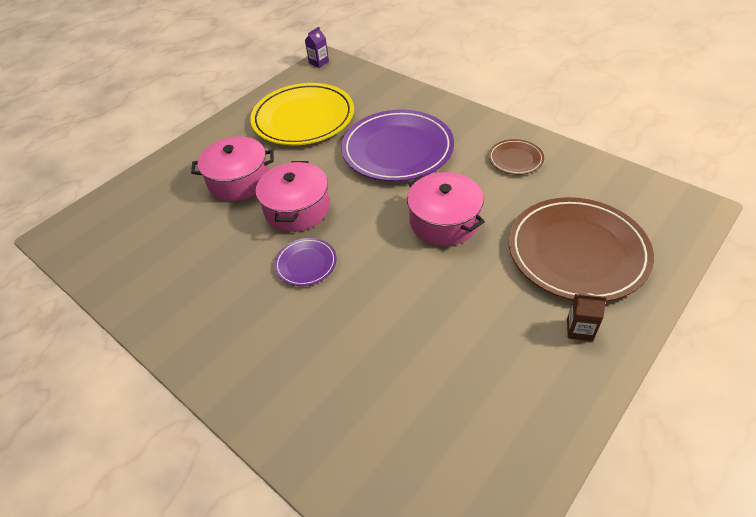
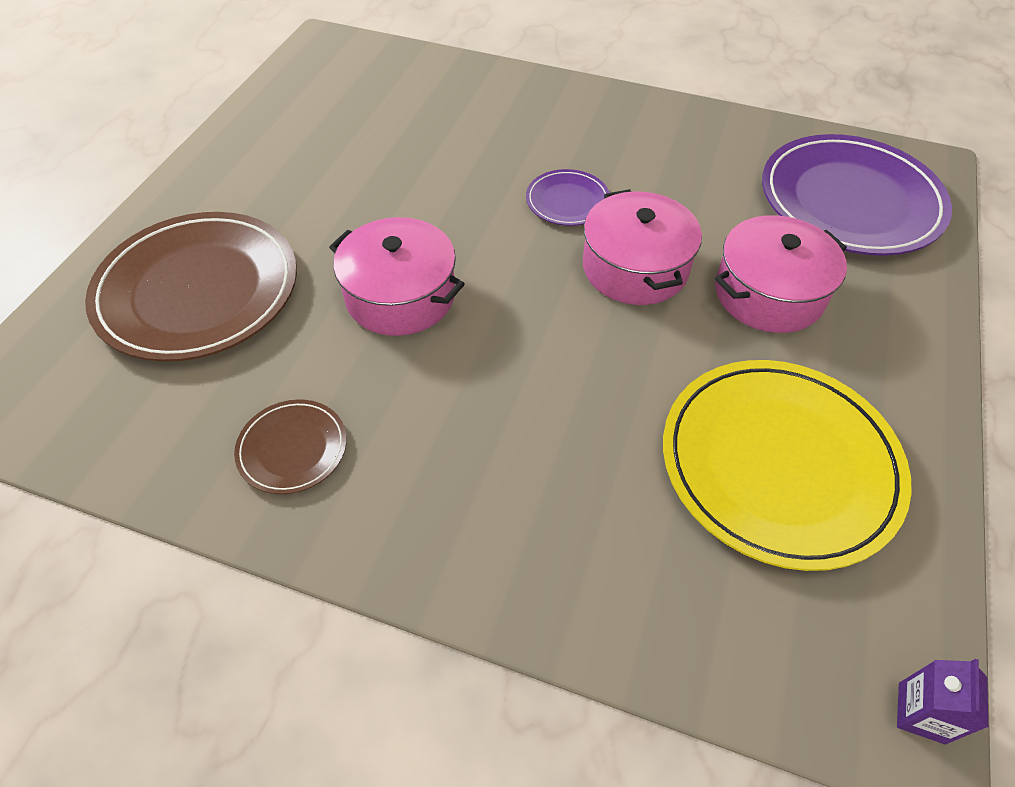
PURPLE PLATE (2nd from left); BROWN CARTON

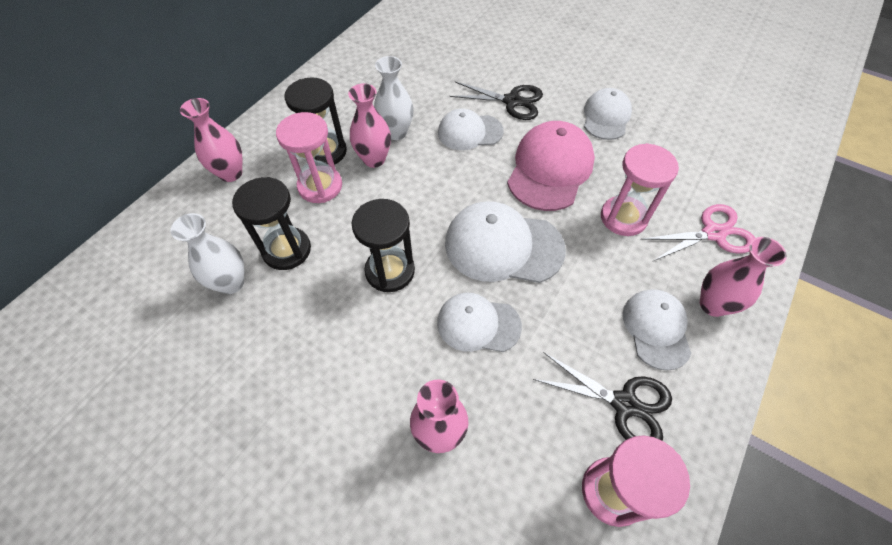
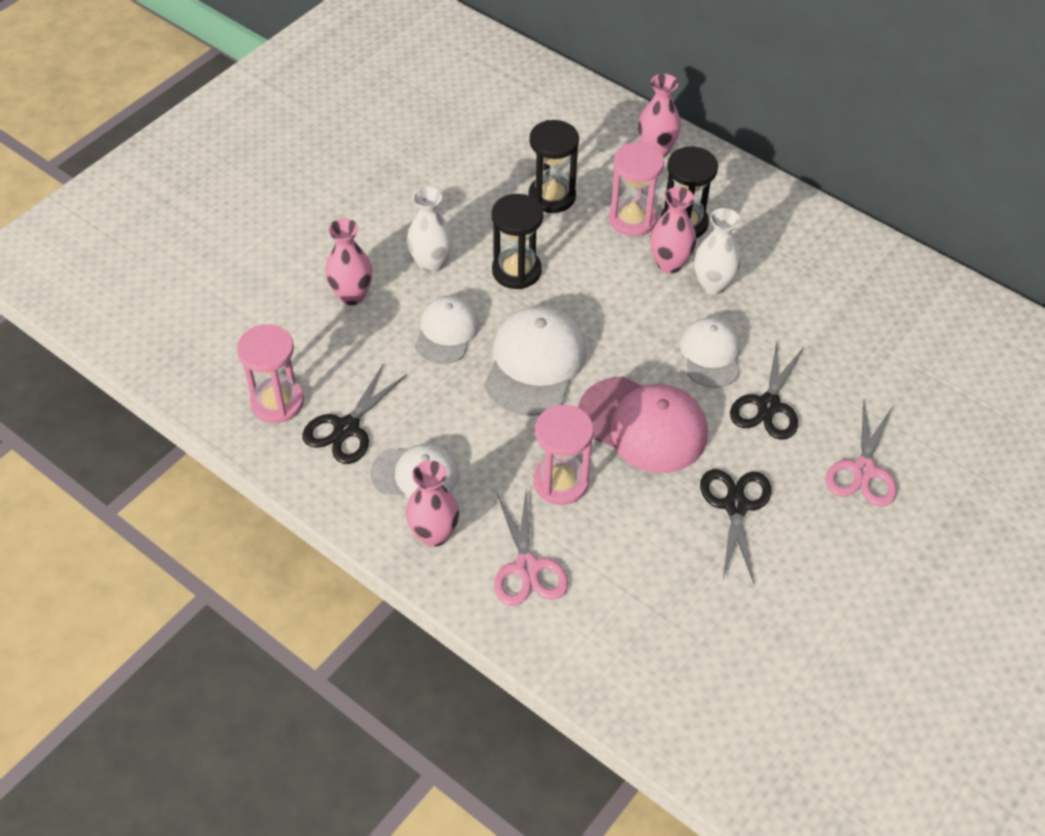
WHITE VASE (1st from left); BLACK SCISSORS (2nd from left); PINK SCISSORS (2nd from left)

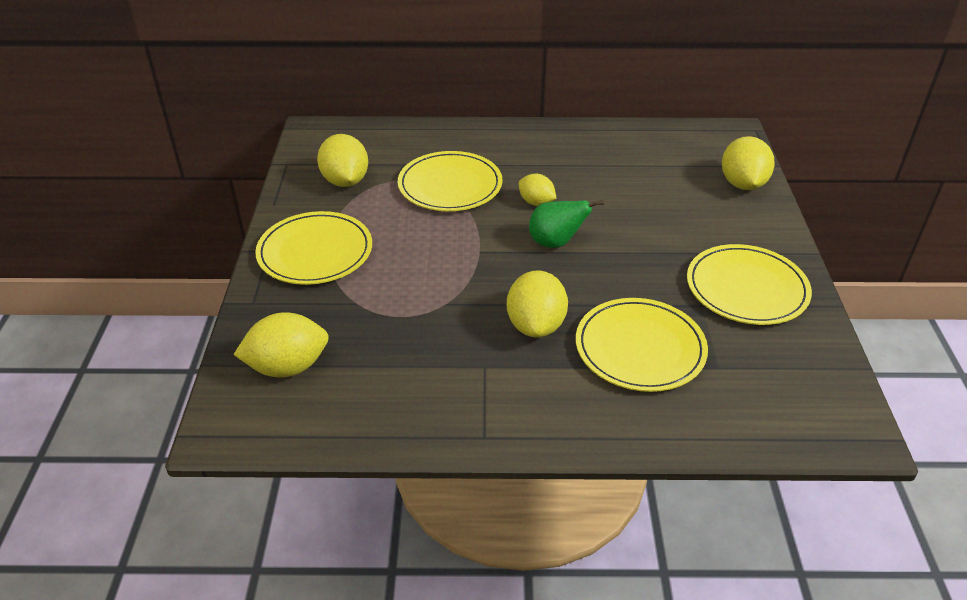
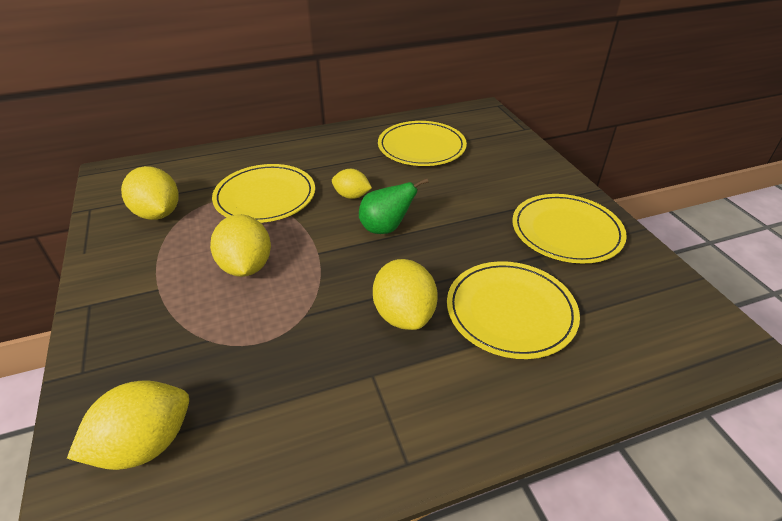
YELLOW PLATE (2nd from left); YELLOW LEMON (3rd from left)

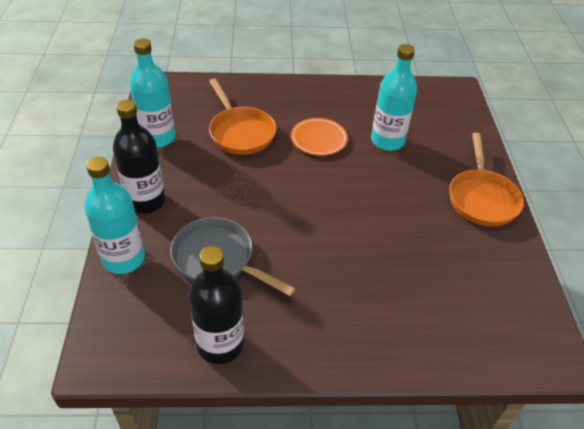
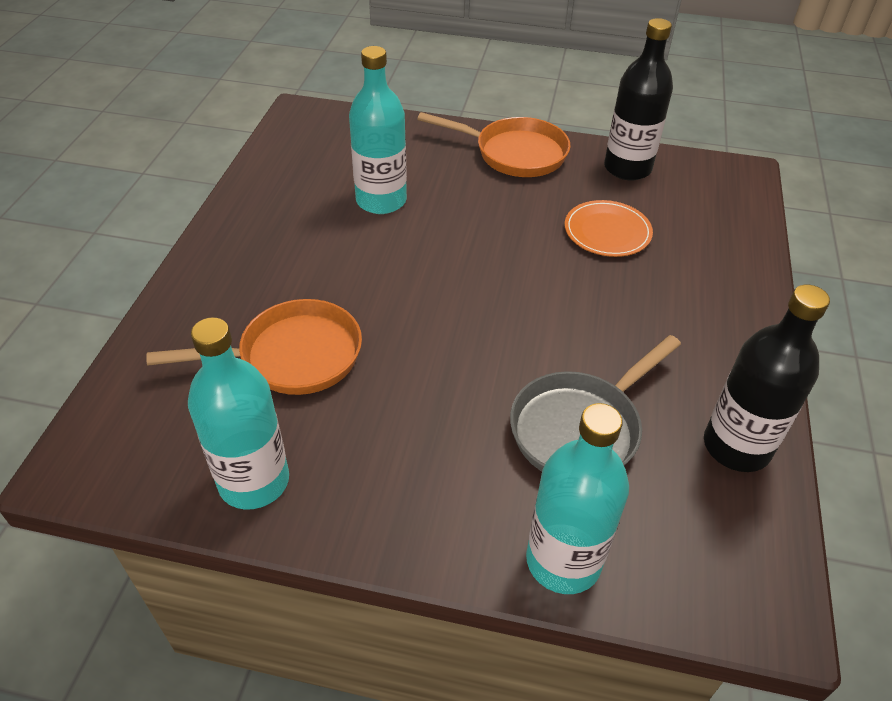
BLACK BOTTLE (1st from left); ORANGE PLATE

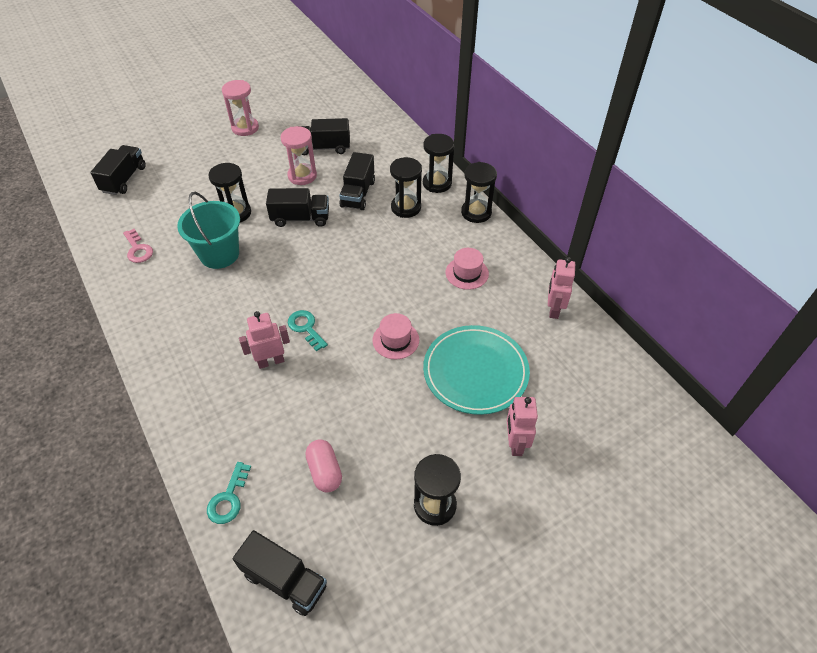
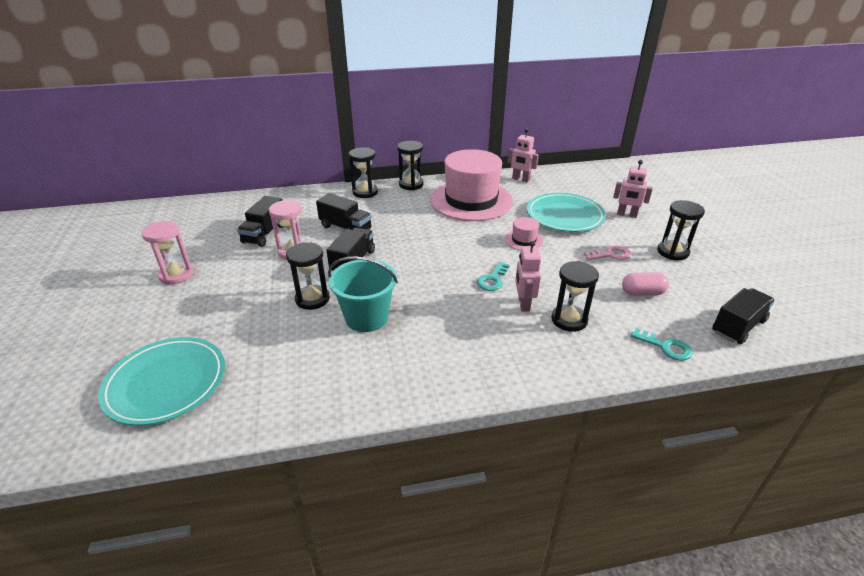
TURQUOISE PLATE (1st from left); PINK KEY; TURQUOISE KEY (1st from left); BLACK HOURGLASS (4th from left); PINK HAT (1st from left)

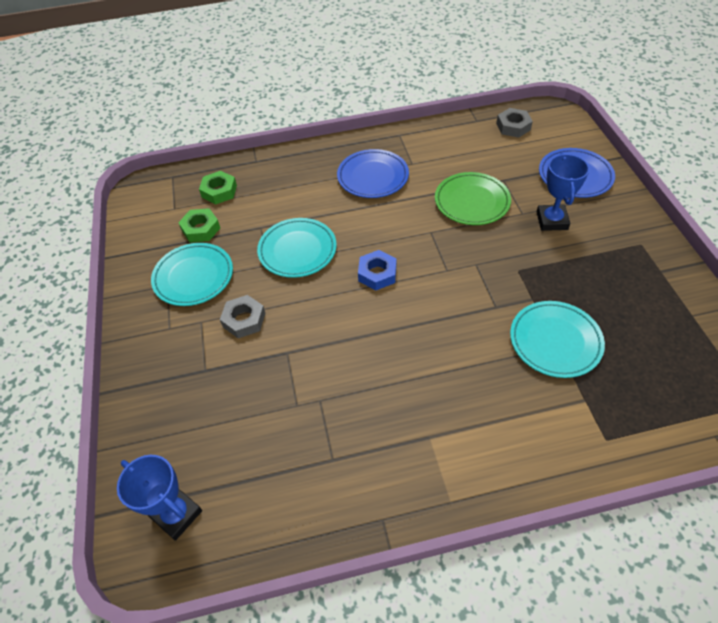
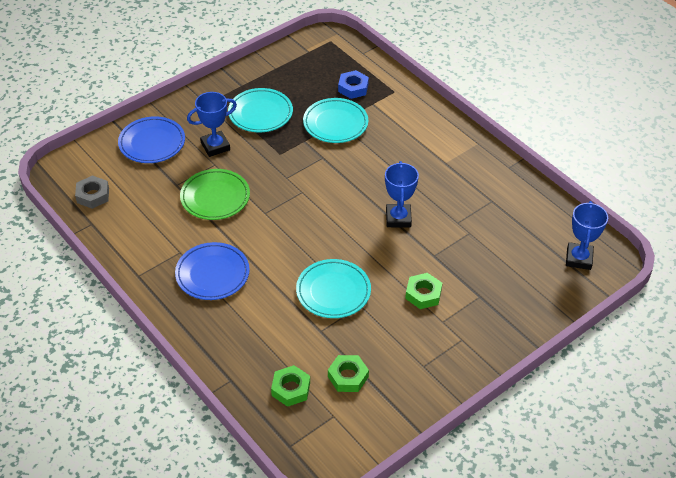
TURQUOISE PLATE (1st from left); GREEN NUT (3rd from left); BLUE NUT; BLUE TROPHY (2nd from left)

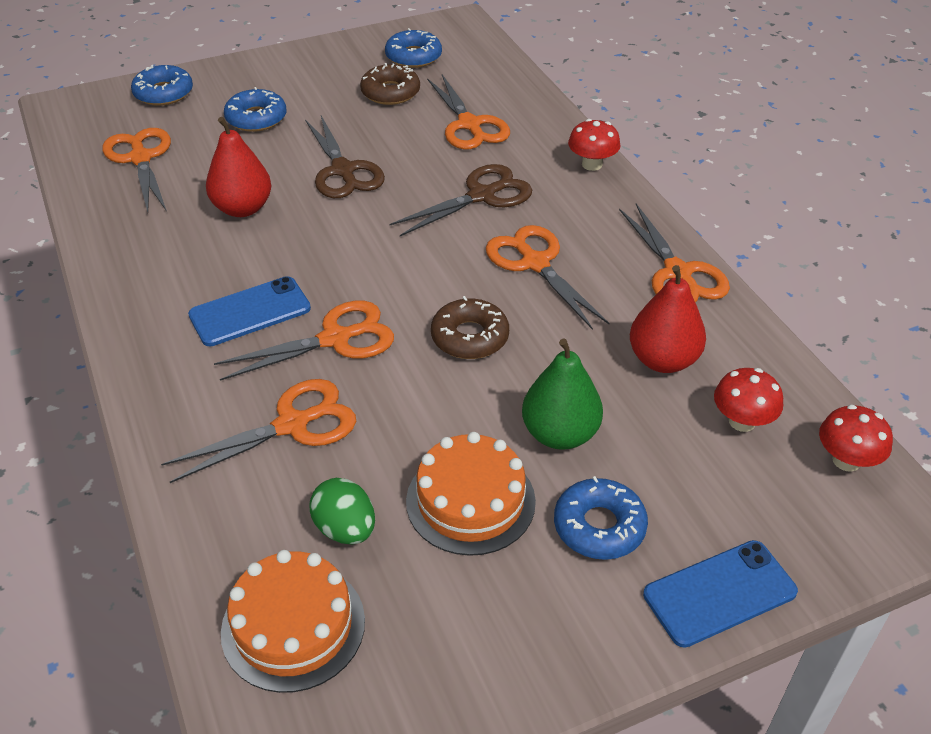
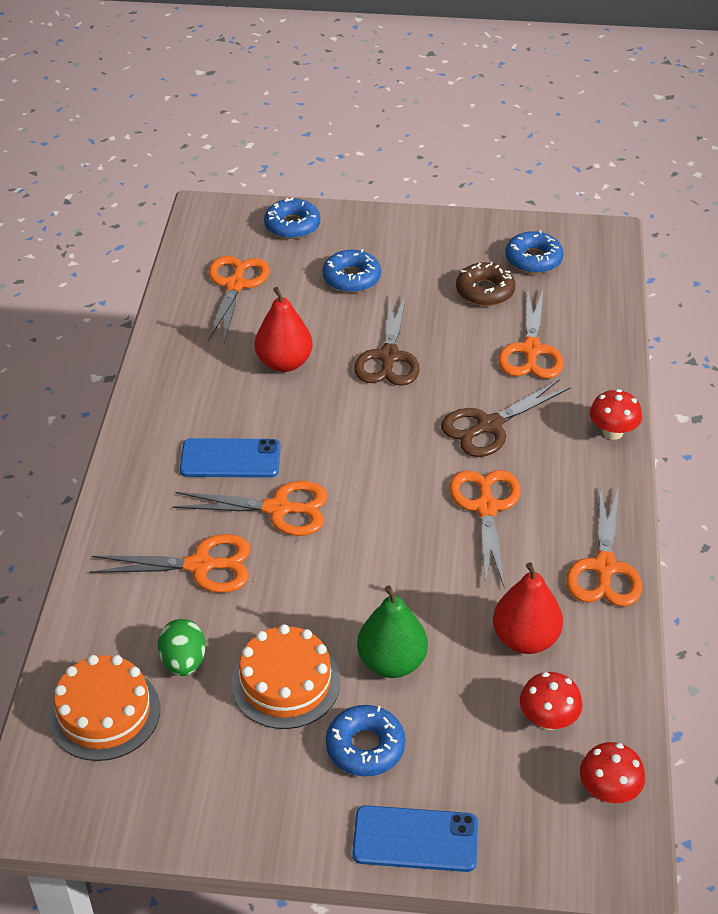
BROWN SCISSORS (2nd from left); BROWN DONUT (2nd from left in the first image)

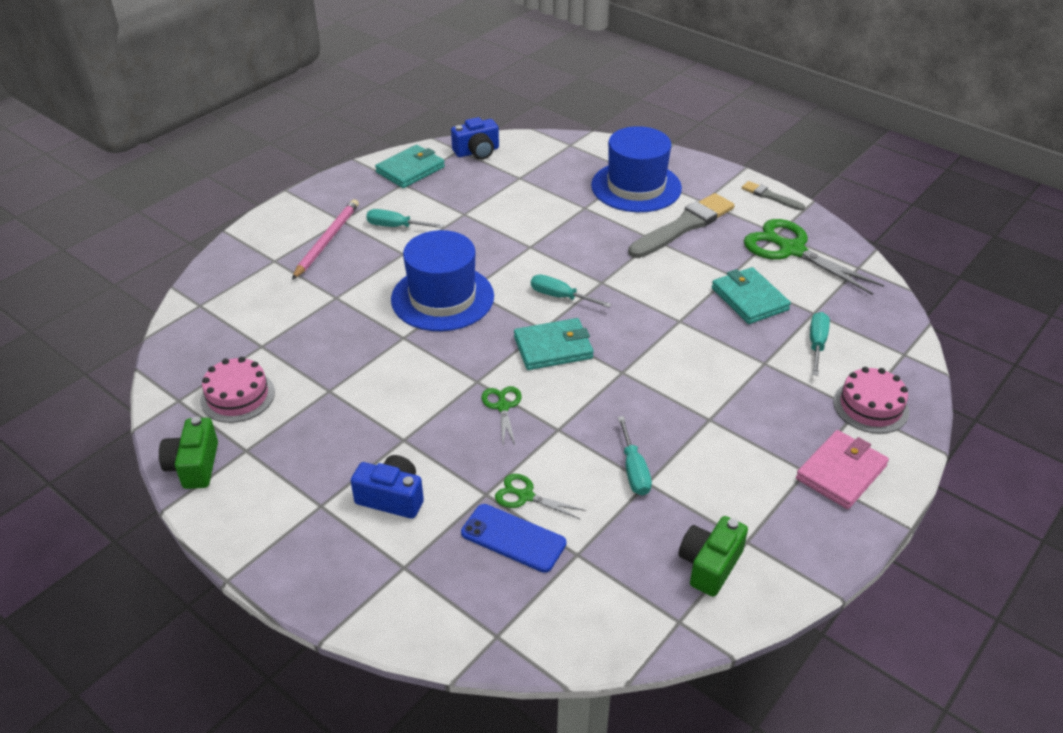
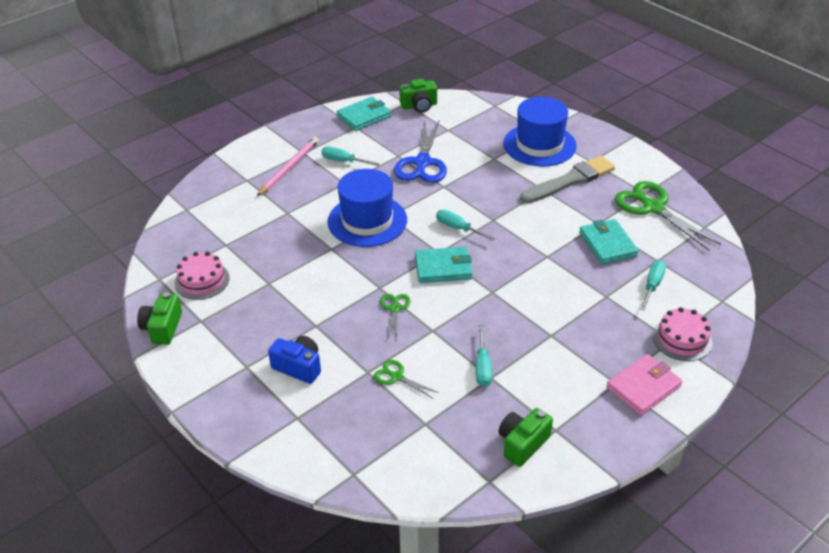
GREEN CAMERA (2nd from left); BLUE PHONE; GREY BRUSH (2nd from left in the first image); BLUE SCISSORS

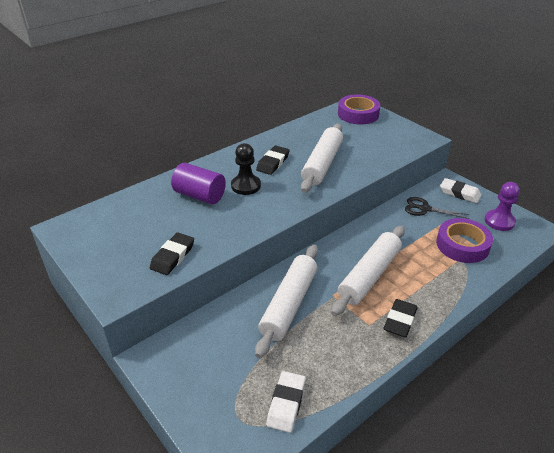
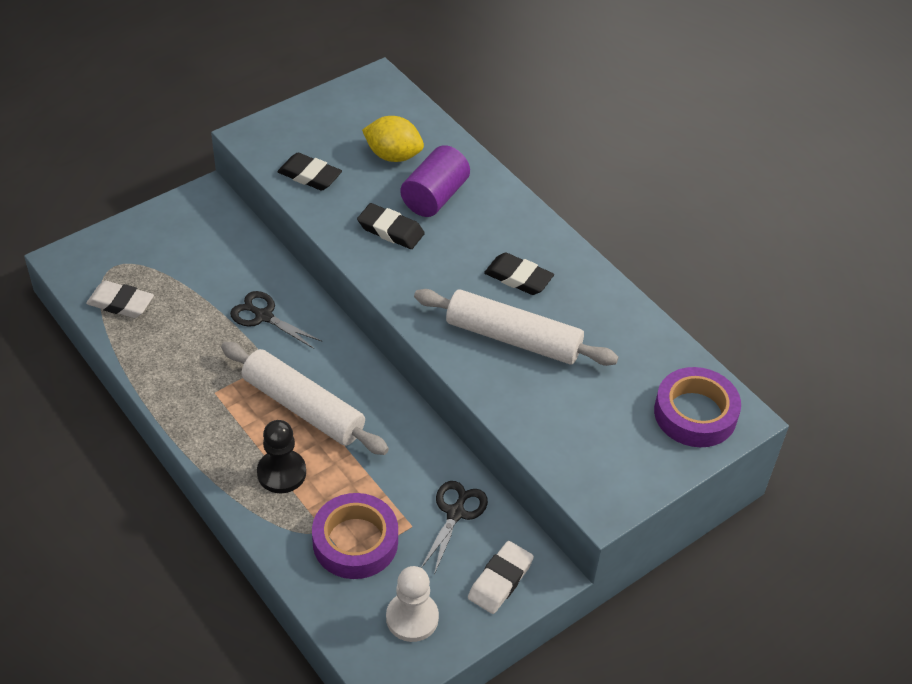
BLACK PAWN; BLACK SCISSORS (1st from left); BLACK ERASER (2nd from left); WHITE PAWN; YELLOW LEMON

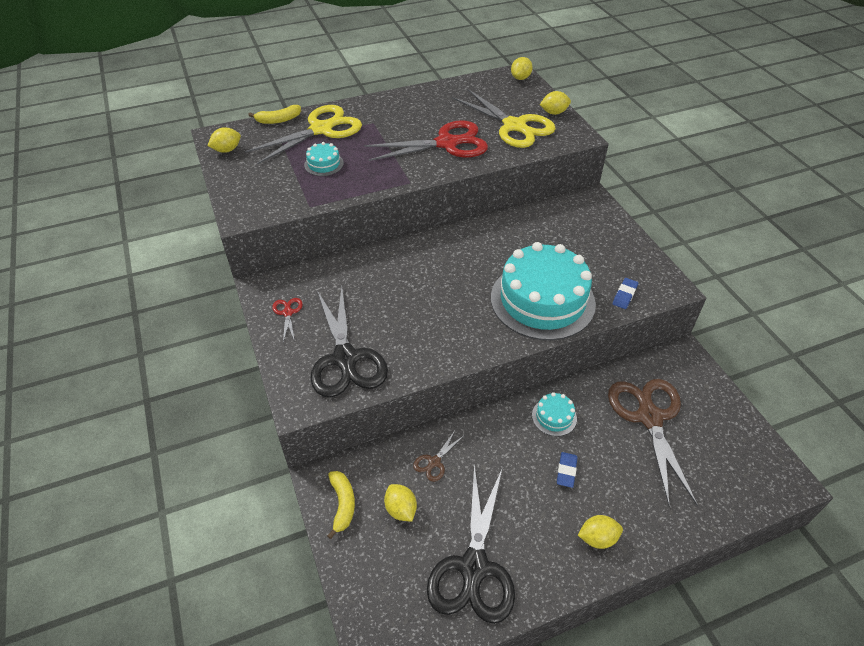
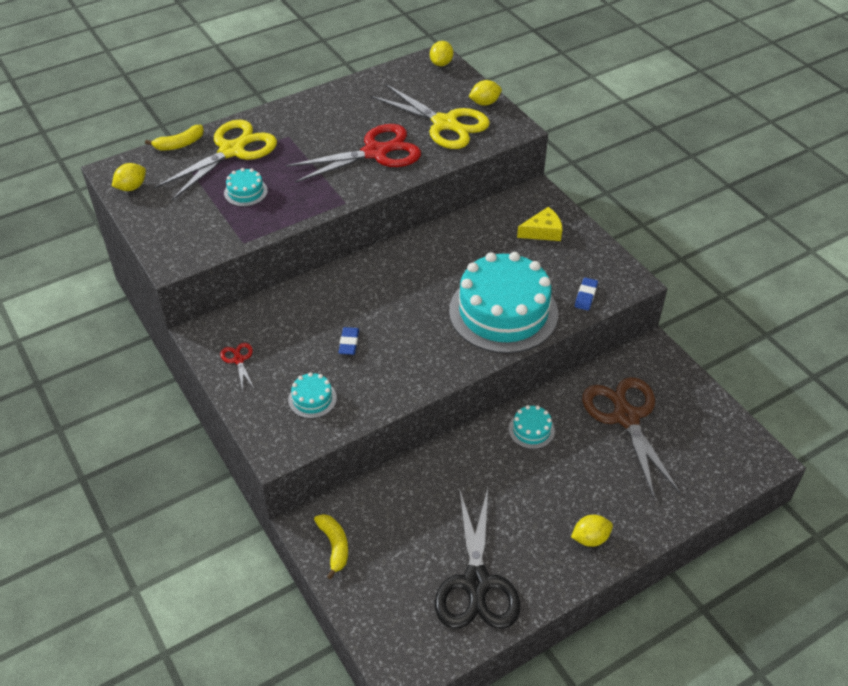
TURQUOISE CAKE (2nd from left); YELLOW LEMON (2nd from left in the first image); BROWN SCISSORS (1st from left in the first image); BLUE ERASER (1st from left); YELLOW CHEESE

